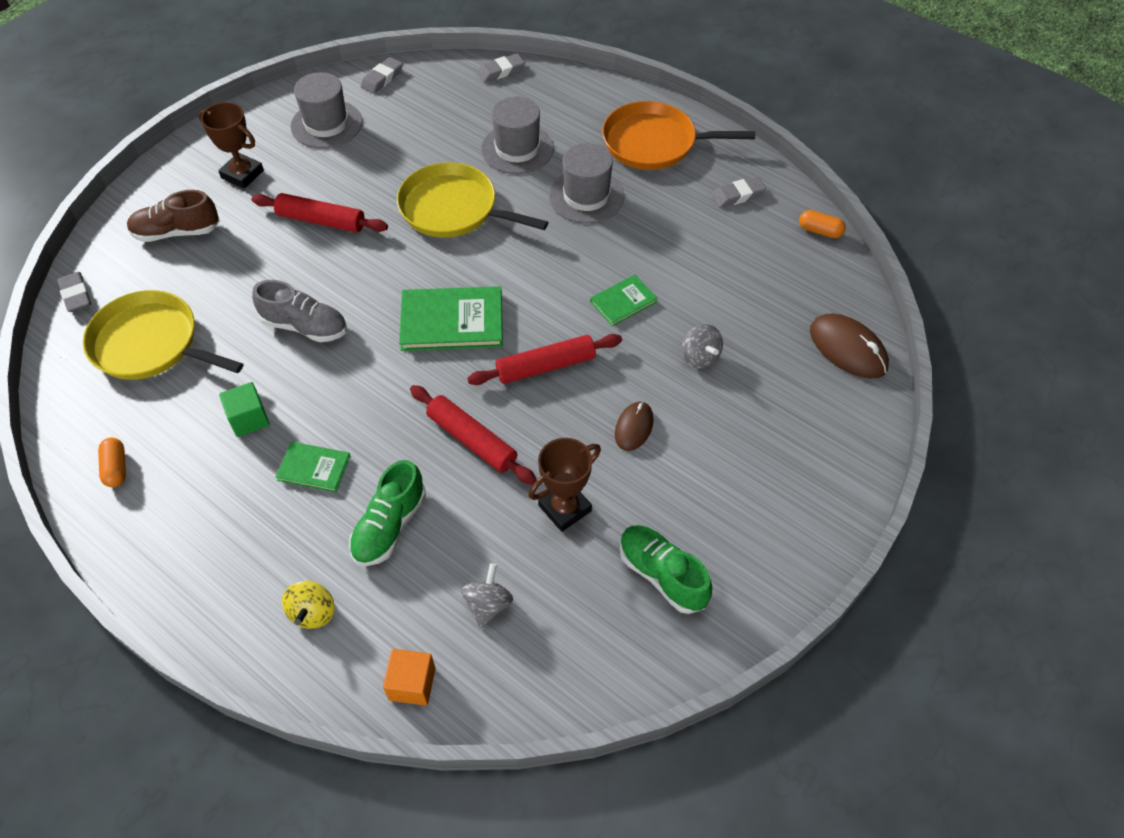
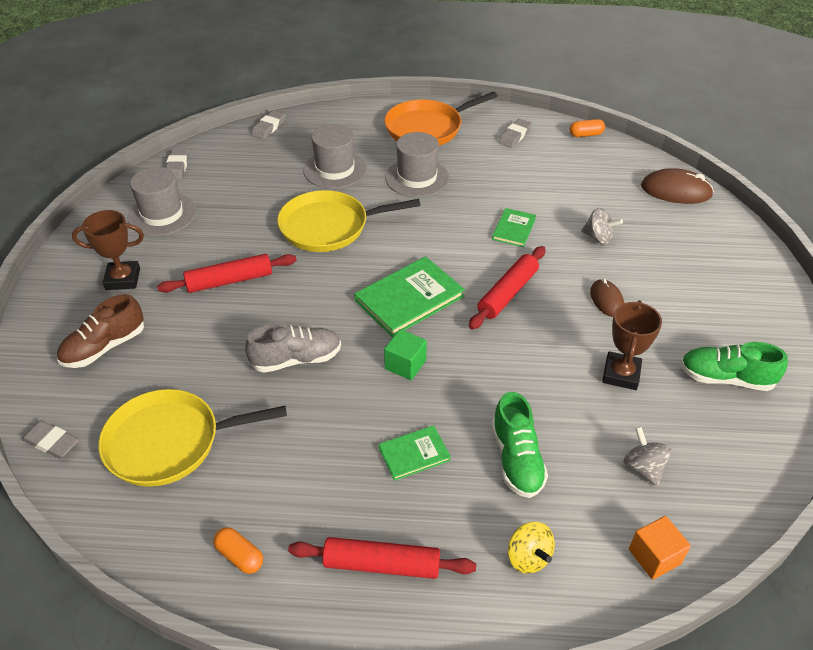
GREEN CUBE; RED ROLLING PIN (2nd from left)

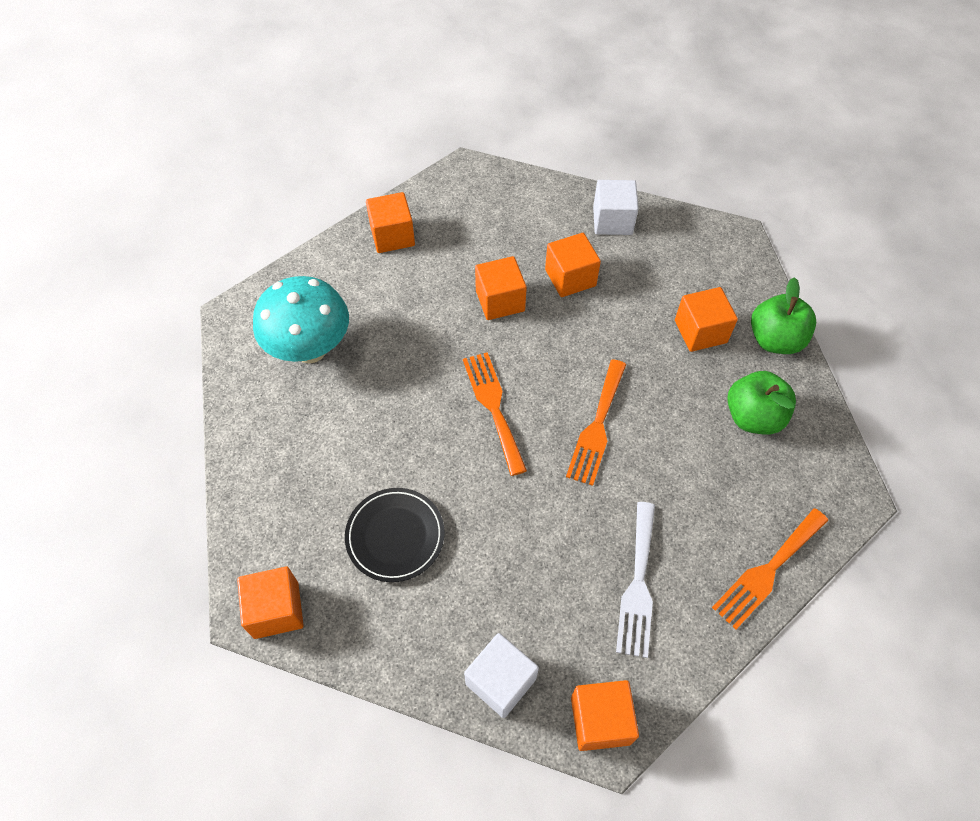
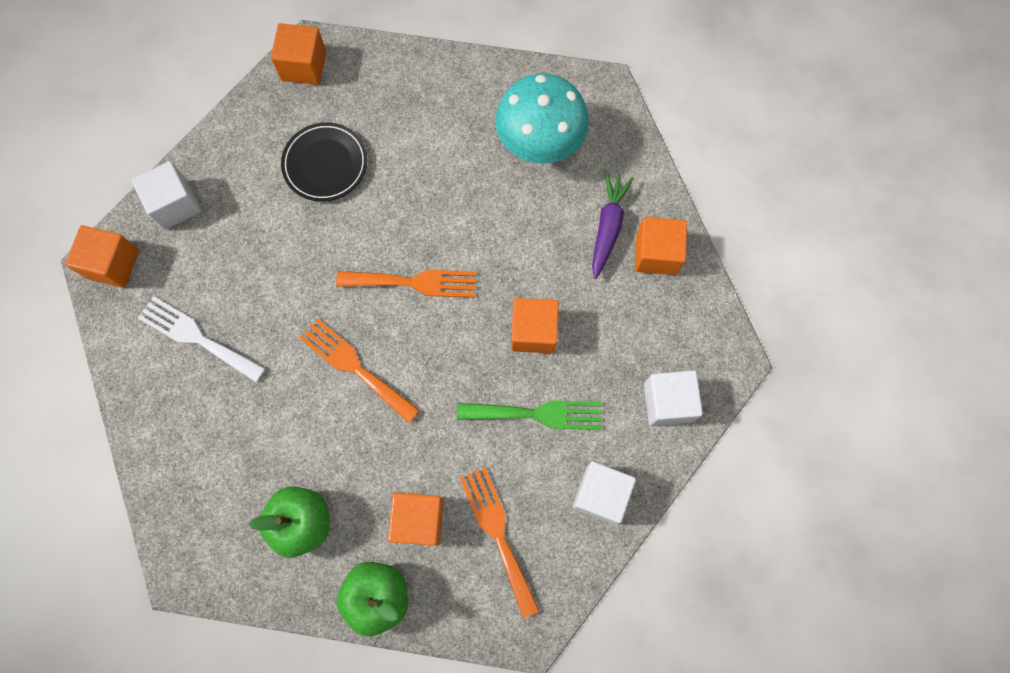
GREEN FORK; ORANGE FORK (3rd from left); PURPLE CARROT; WHITE CUBE (3rd from left)

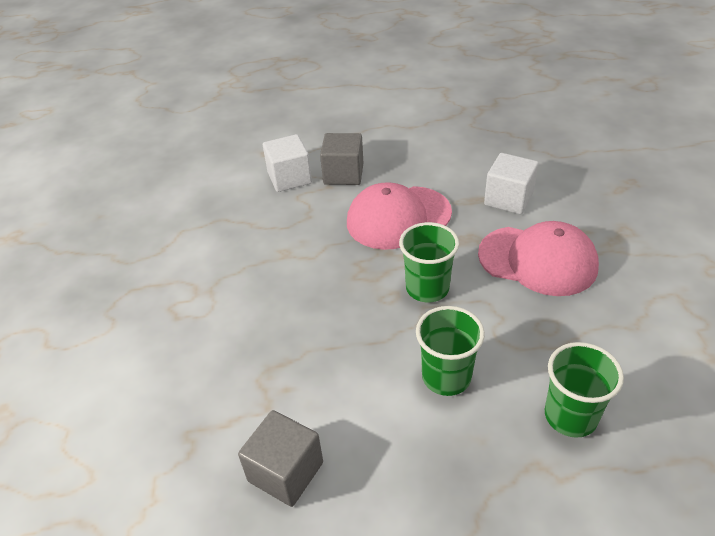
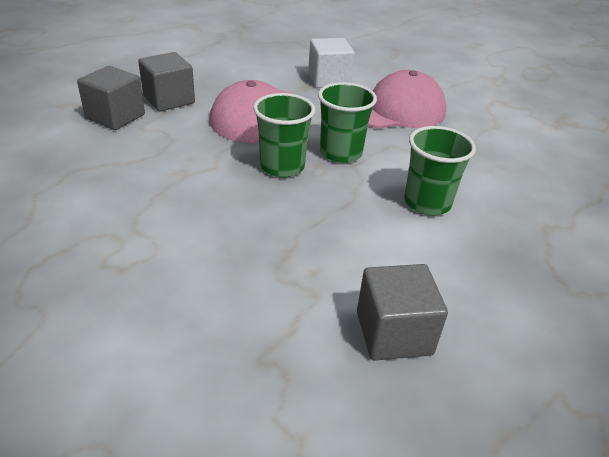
GREY CUBE (1st from left); GREEN CUP (1st from left)

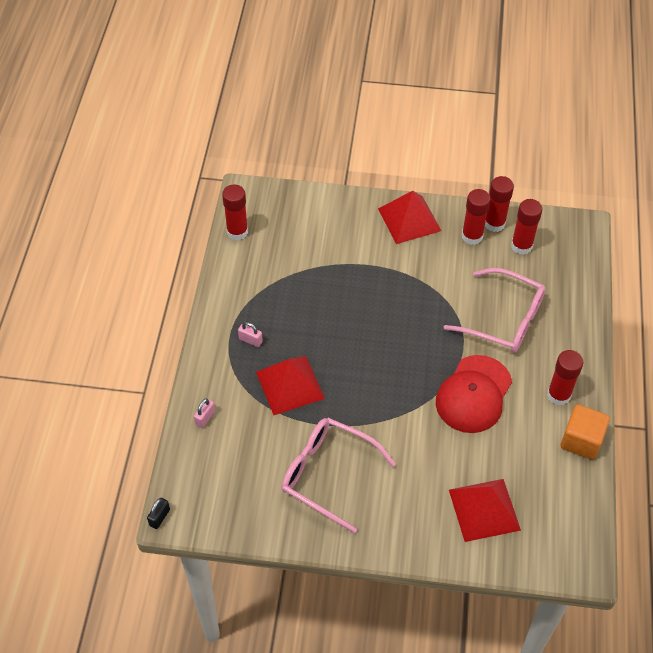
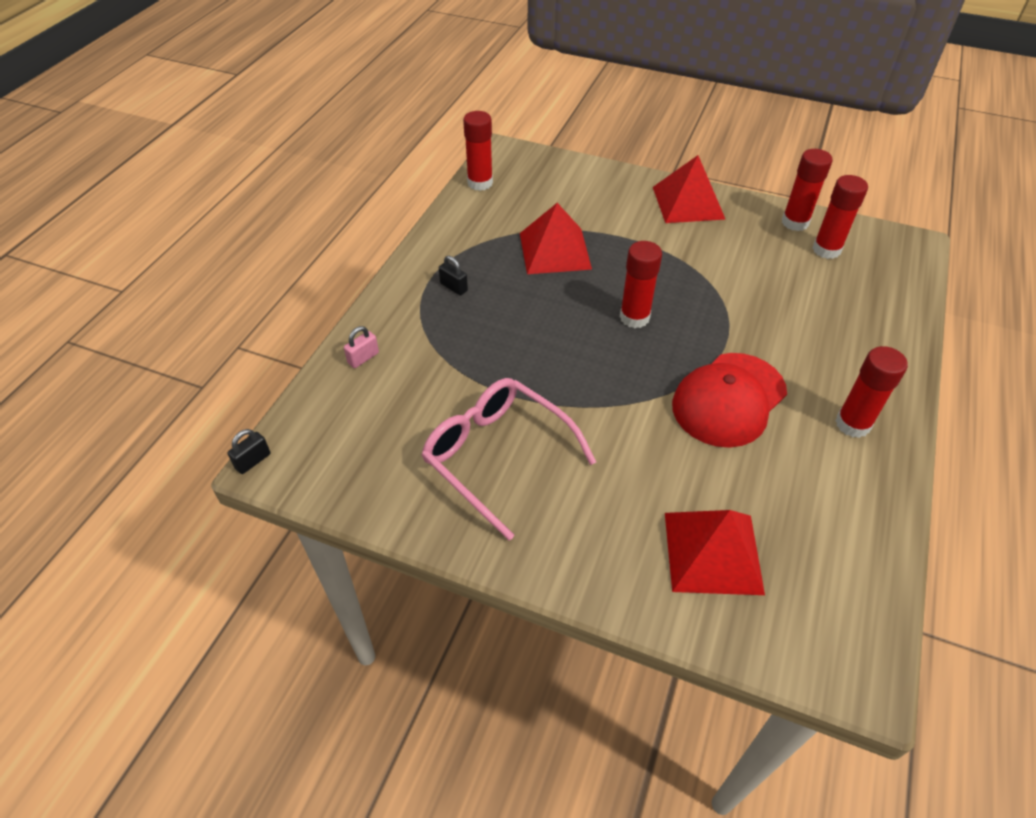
BLACK PADLOCK (2nd from left); RED PYRAMID (1st from left); PINK GLASSES (2nd from left in the first image); RED GLUE STICK (2nd from left); ORANGE CUBE

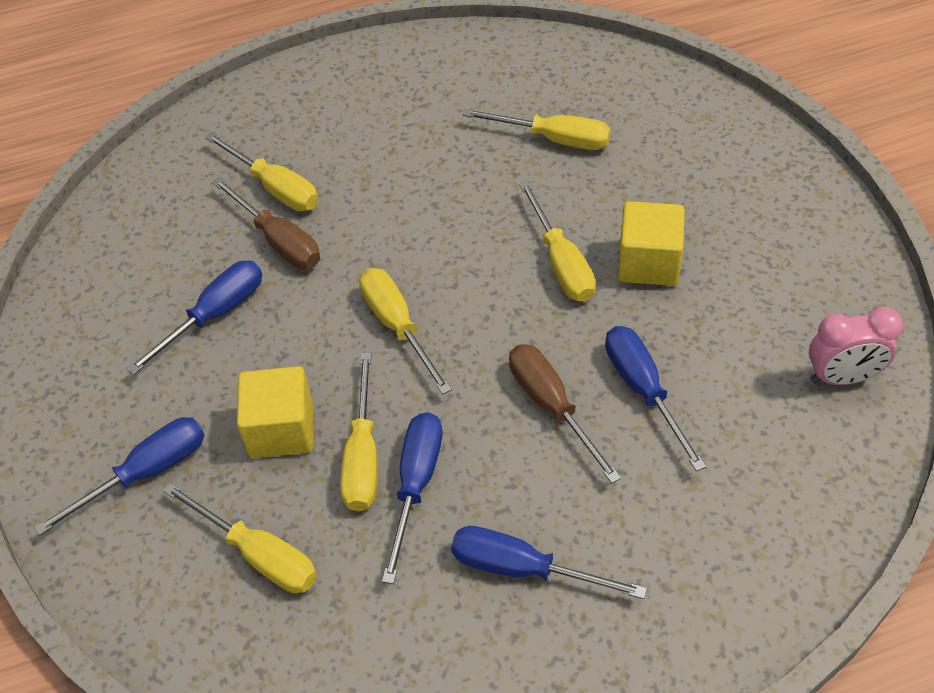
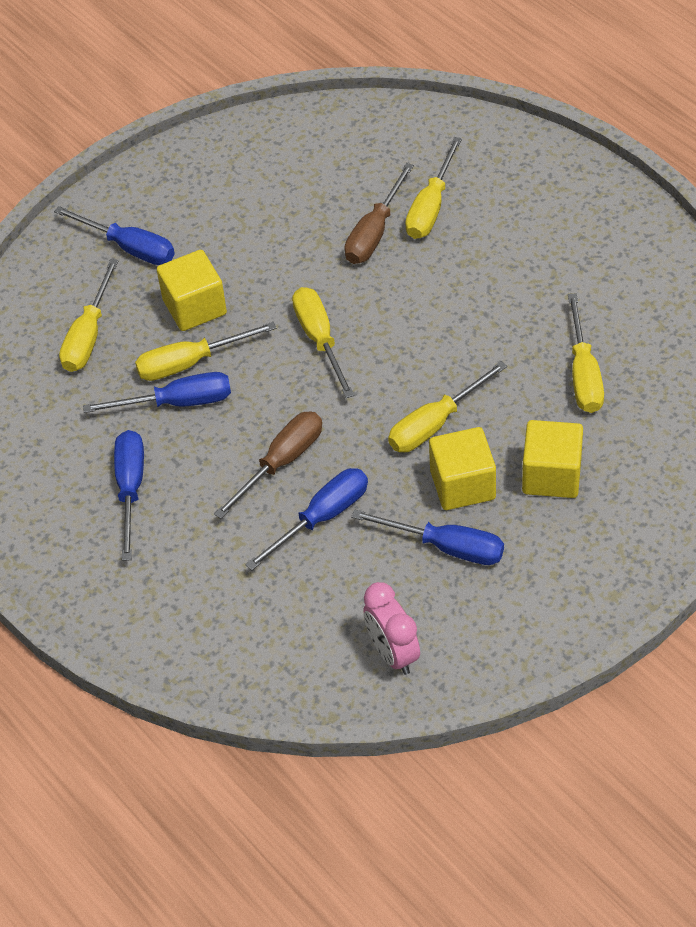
BLUE SCREWDRIVER (5th from left); YELLOW SCREWDRIVER (3rd from left); YELLOW CUBE (3rd from left)

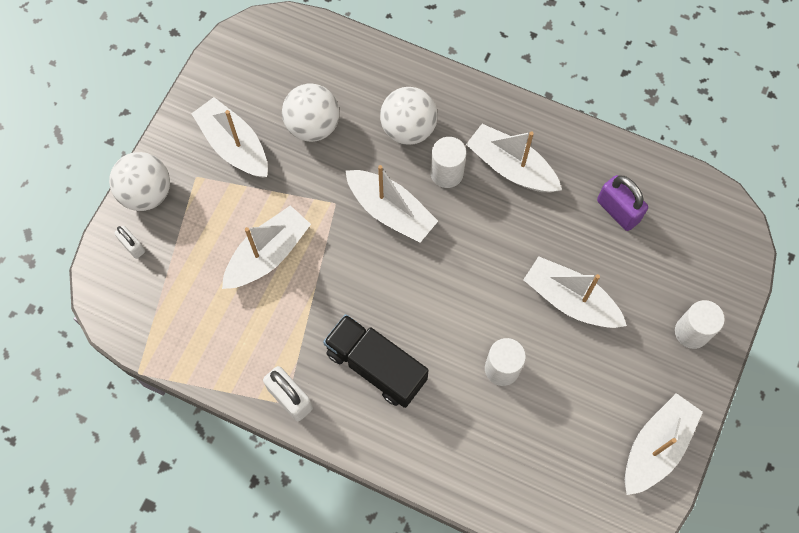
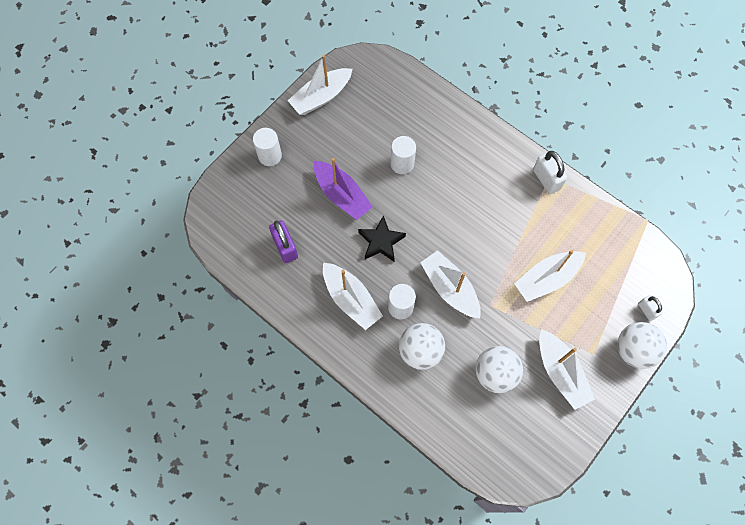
BLACK TRUCK; PURPLE BOAT; BLACK STAR

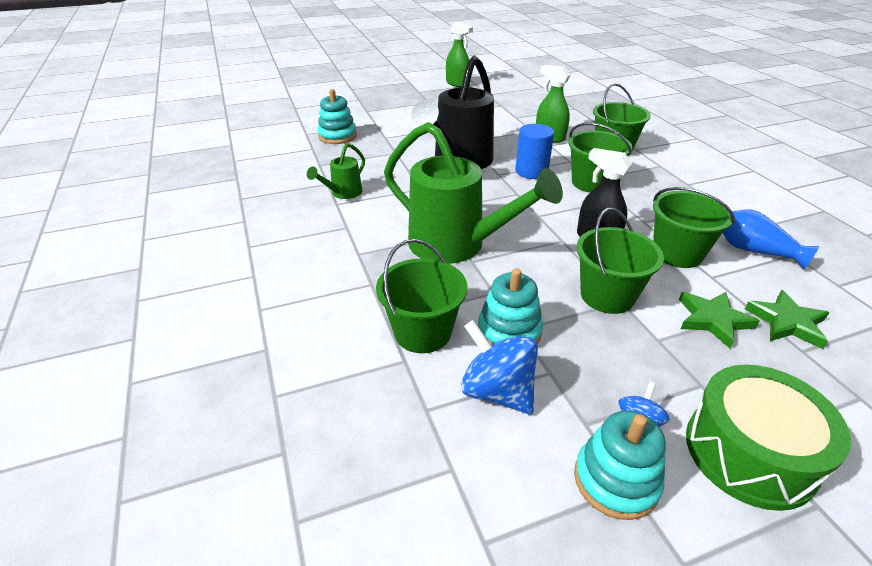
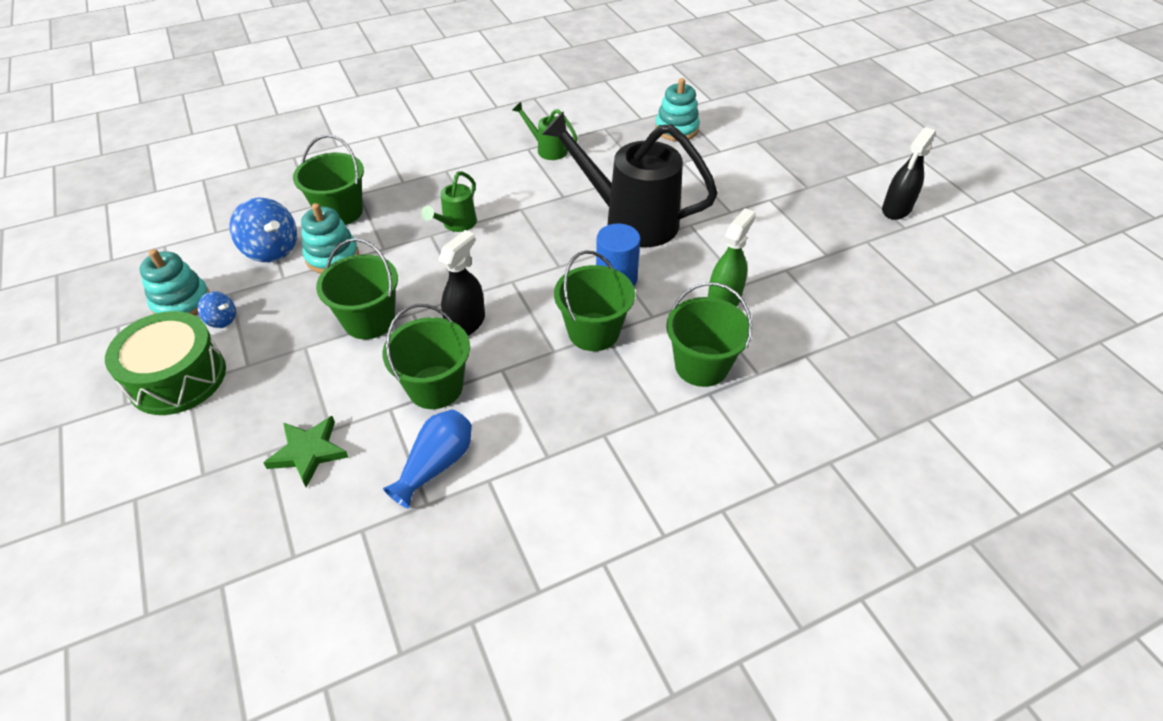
GREEN WATERING CAN (1st from left); BLACK SPRAY BOTTLE (2nd from left); BLUE SPINNING TOP (2nd from left); GREEN STAR (1st from left in the first image)

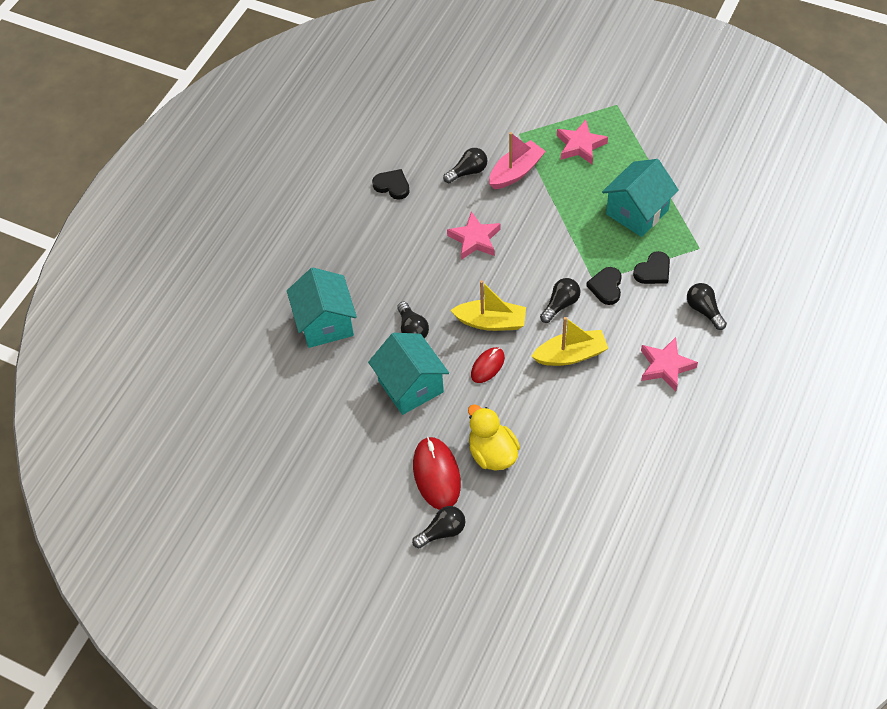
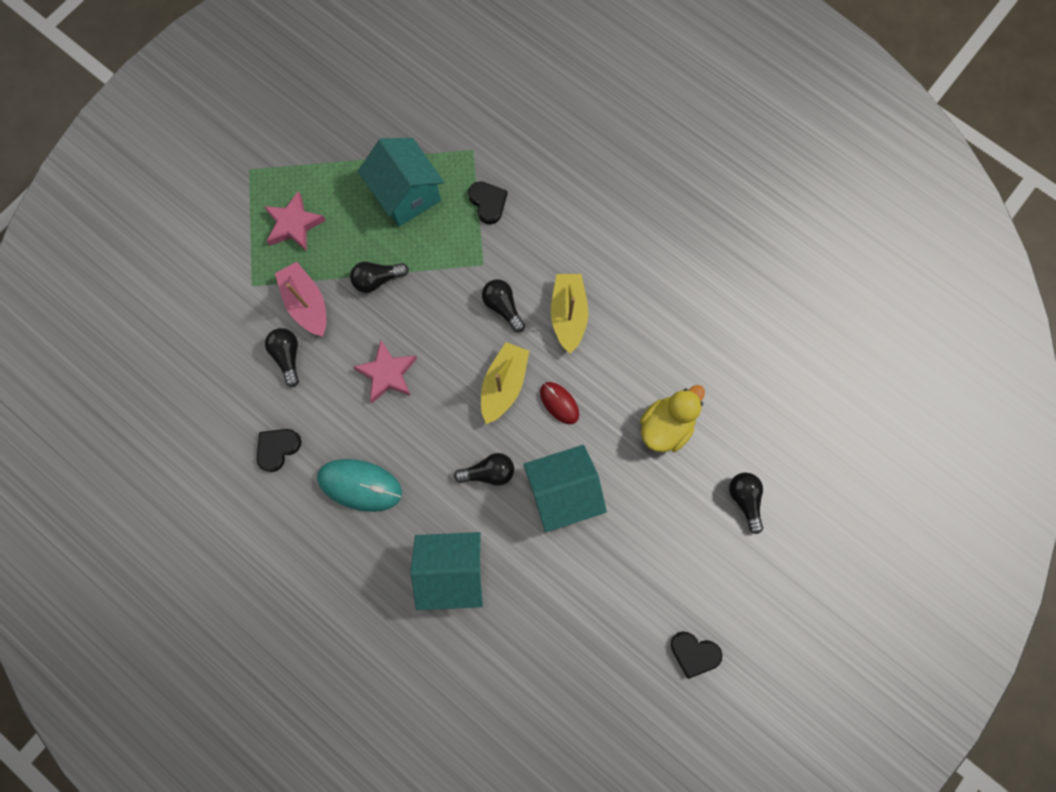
RED MOUSE (1st from left in the first image); YELLOW DUCK; BLACK HEART (3rd from left); PINK STAR (3rd from left in the first image); BLACK LIGHT BULB (2nd from left); TURQUOISE MOUSE

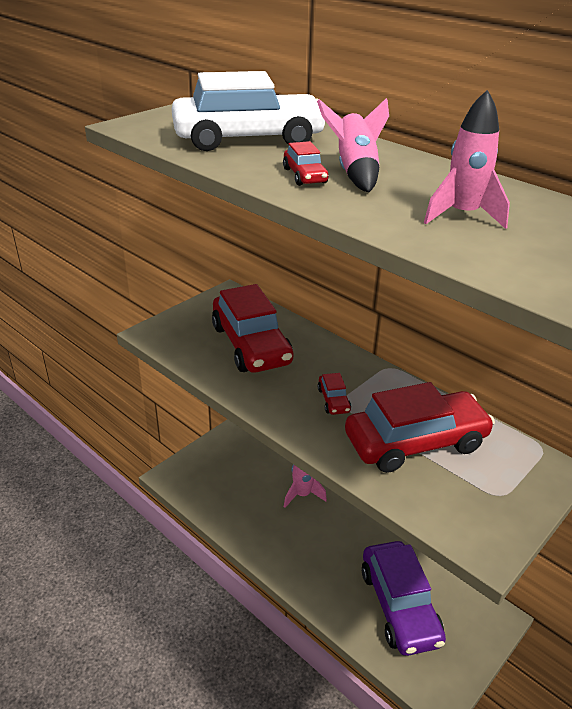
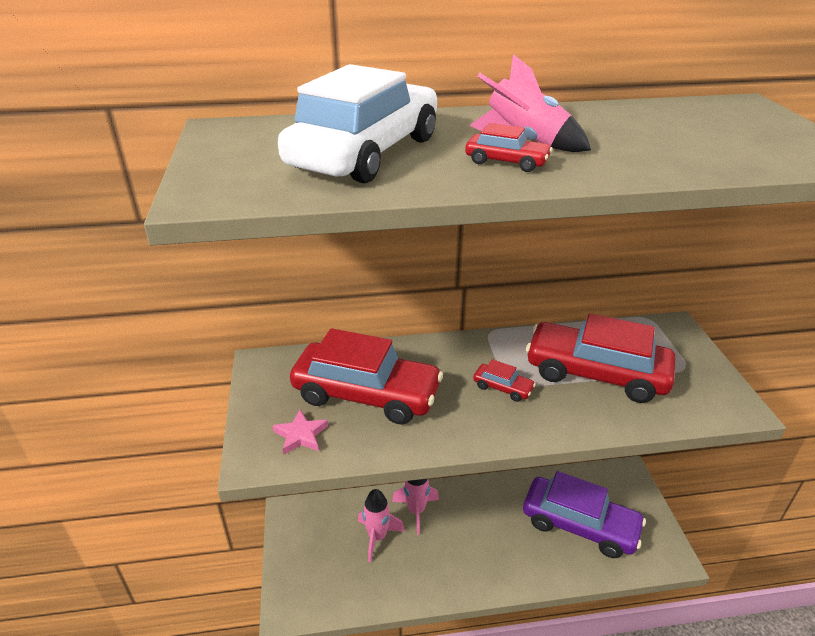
RED CAR (4th from left); PINK ROCKET (1st from left); PINK STAR

